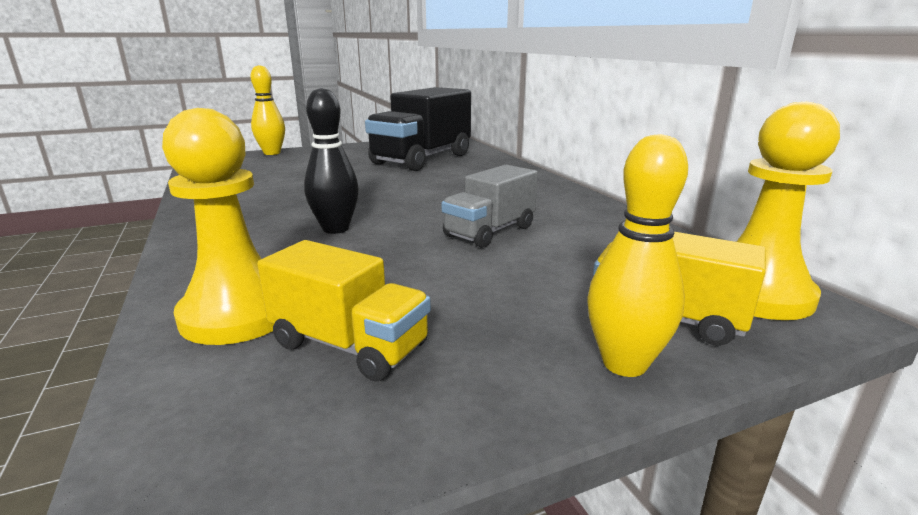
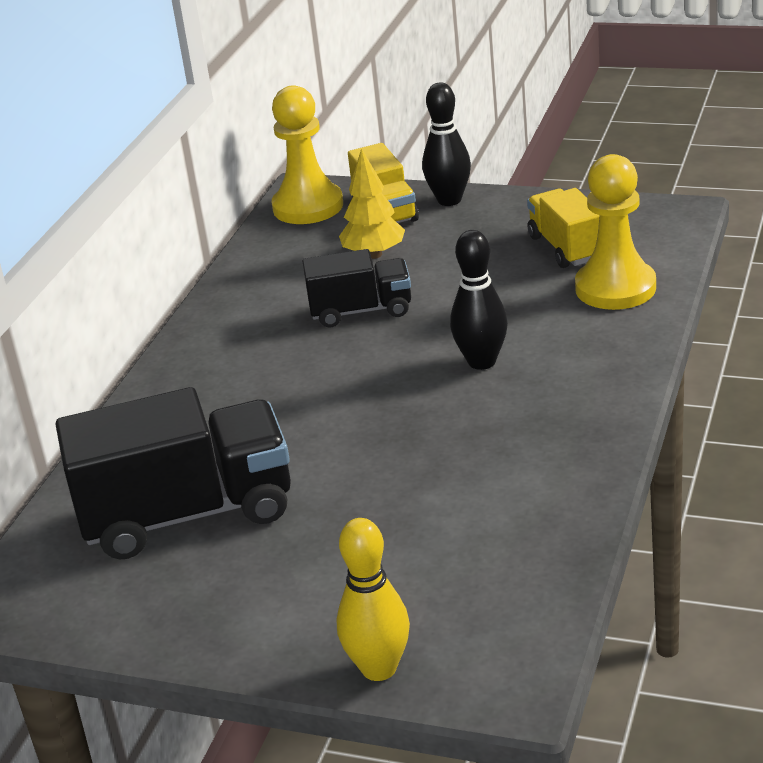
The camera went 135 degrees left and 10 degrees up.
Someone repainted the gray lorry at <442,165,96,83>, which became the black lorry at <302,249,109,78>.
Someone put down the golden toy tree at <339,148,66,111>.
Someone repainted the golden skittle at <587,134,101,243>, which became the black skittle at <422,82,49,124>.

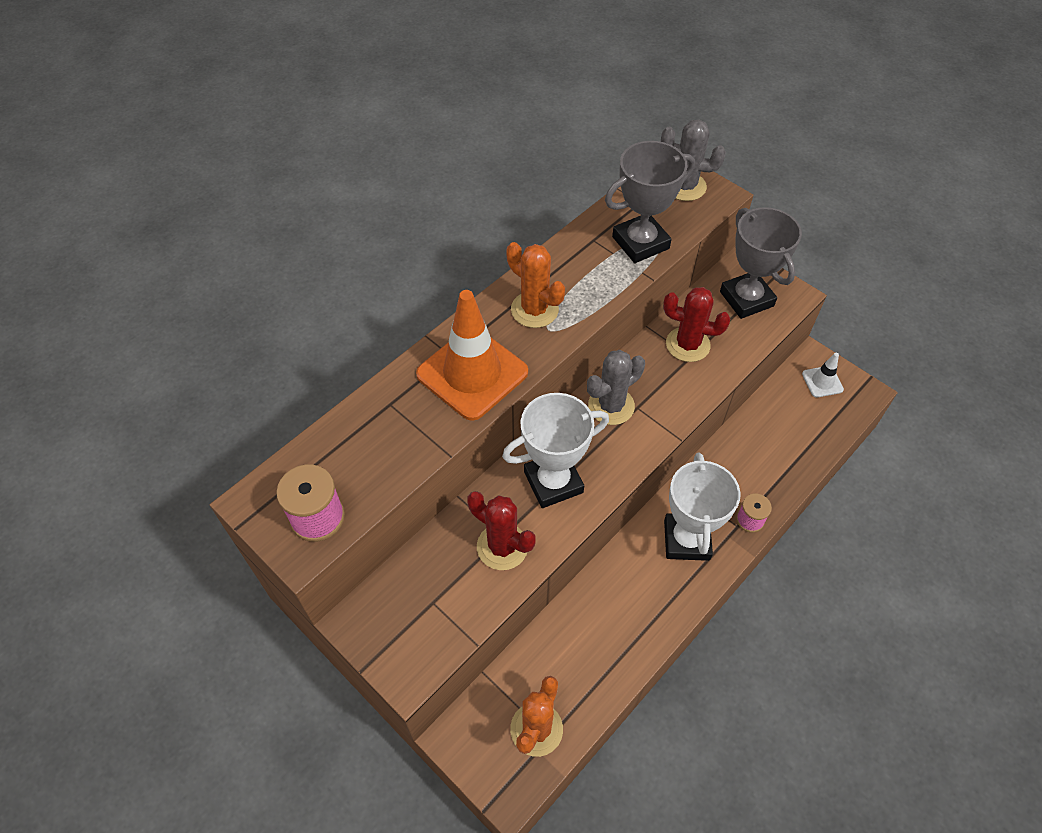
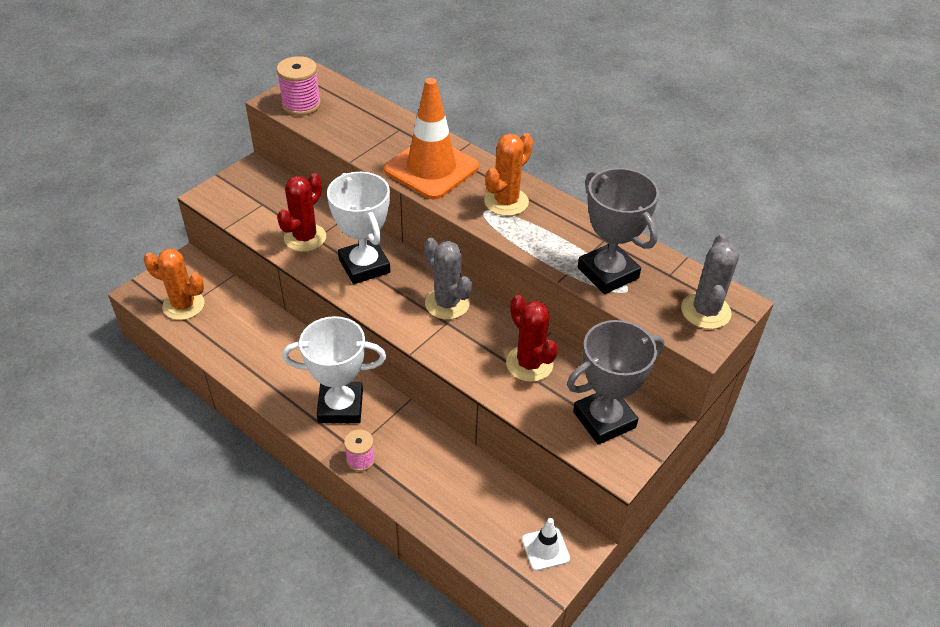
The camera went 85 degrees right and 10 degrees down.
Someone rotated the scarlet cactus at <663,287,68,75> by 45 degrees counterclockwise.

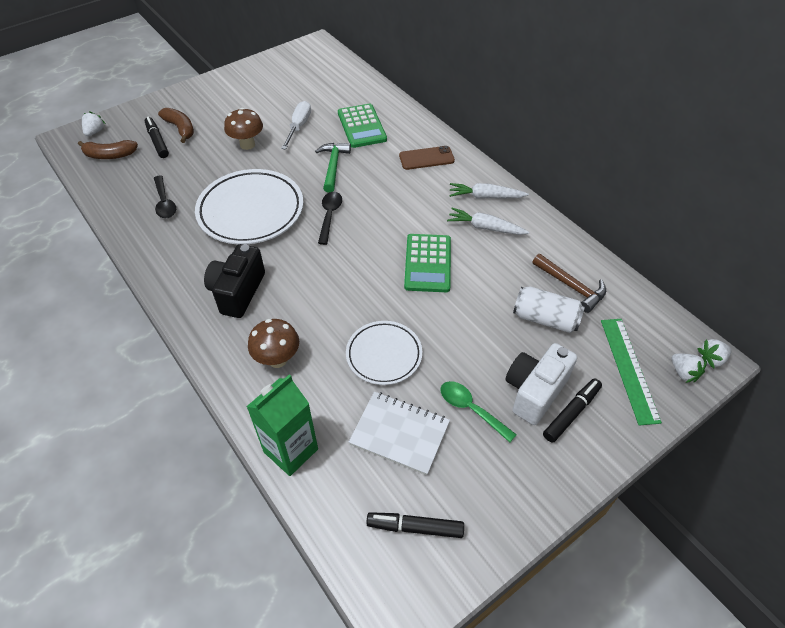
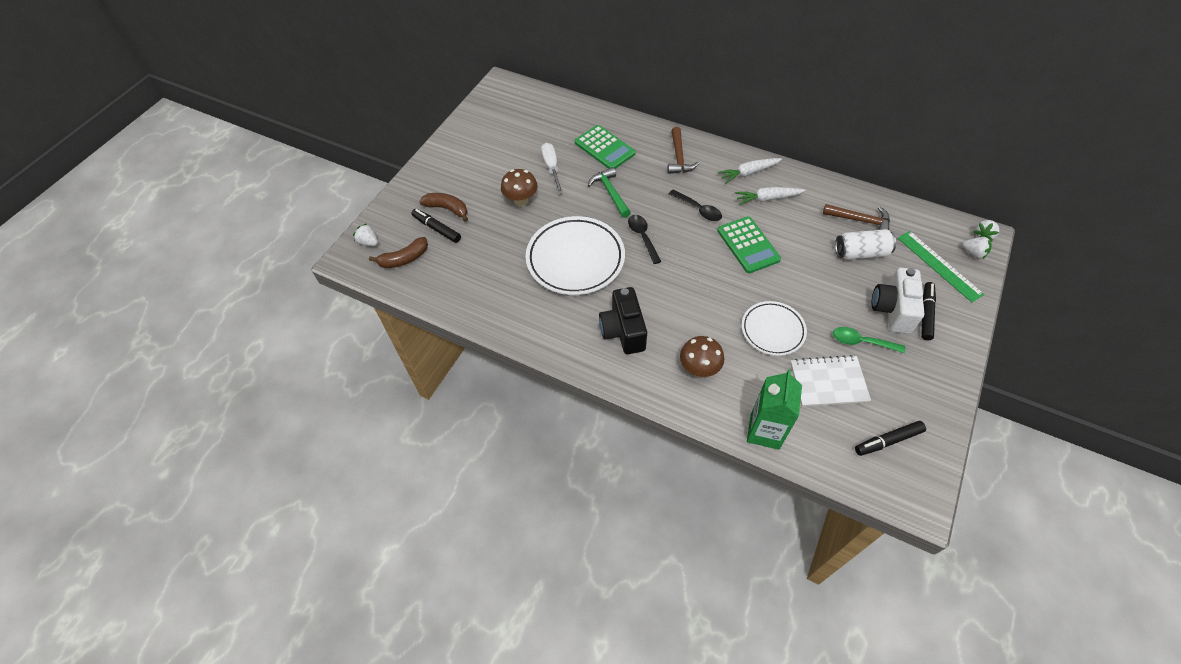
The camera went 25 degrees left and 5 degrees up.
Someone rotated the pure white berry at <82,111,23,25> by 45 degrees counterclockwise.
Someone swapped the dark brown smartphone at <399,146,56,24> for the dark brown hammer at <668,127,31,47>.
Someone carried the black tablespoon from <154,175,22,43> to <669,190,53,31>.

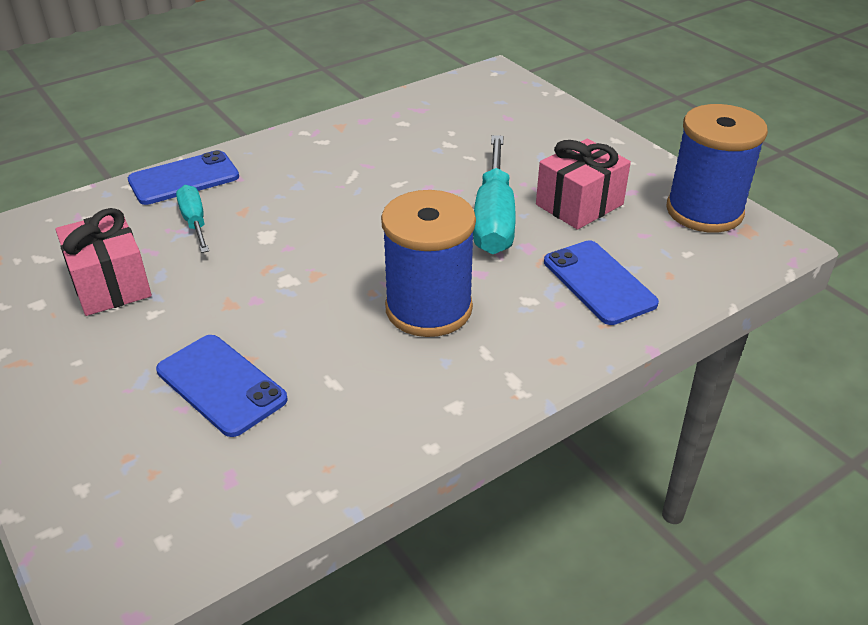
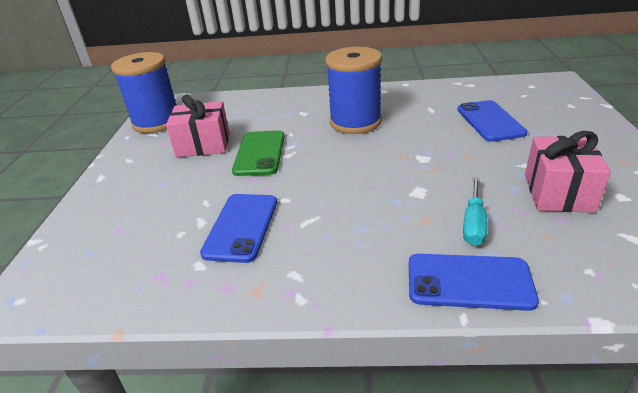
The camera went 140 degrees left and 5 degrees down.
Someone carried the cobalt smartphone from <544,240,115,85> to <200,194,77,69>.
Someone swapped the turquoise screwdriver at <473,135,43,119> for the green smartphone at <232,130,53,46>.

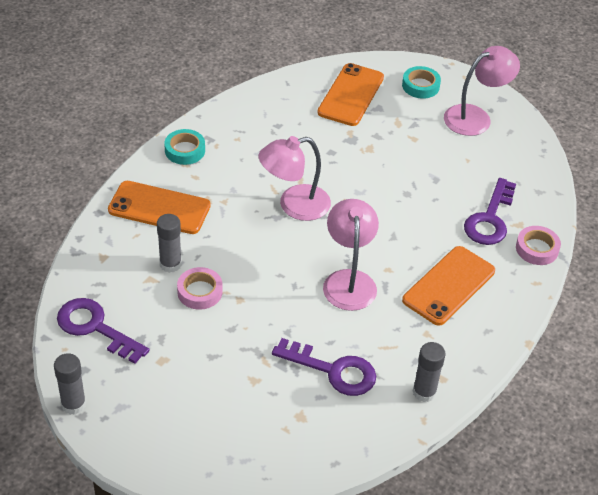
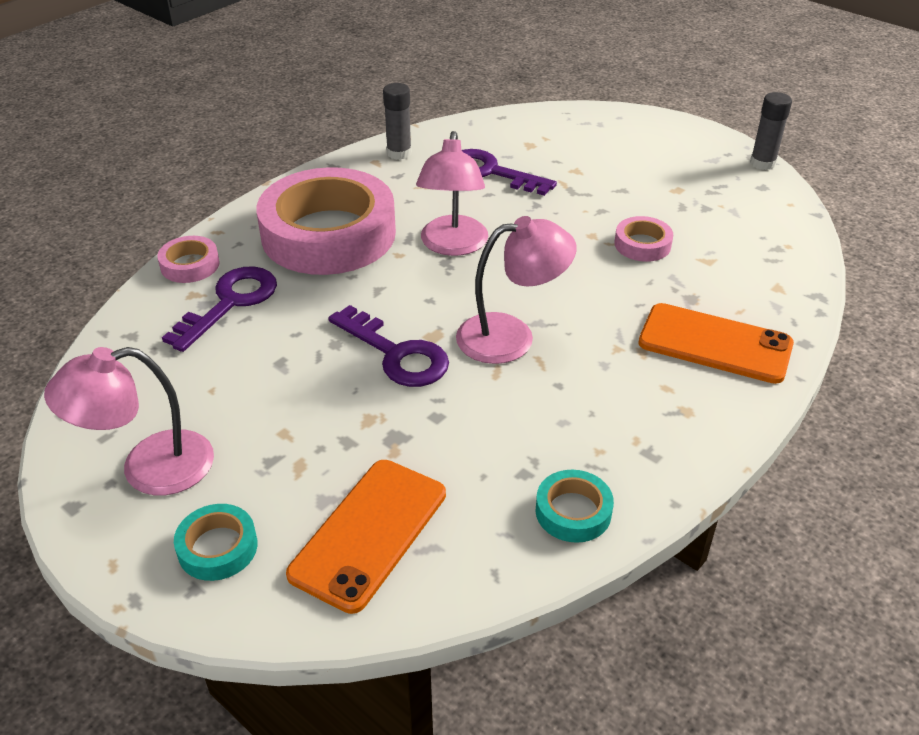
The camera went 170 degrees left and 5 degrees down.
Someone swapped the orange smartphone at <402,246,93,80> for the pink tape at <257,167,139,108>.
Someone carried the purple key from <57,298,93,66> to <328,305,121,82>.
Someone carried the turquoise tape from <164,129,41,36> to <536,470,78,73>.
Someone took away the gray glue stick at <157,214,25,59>.

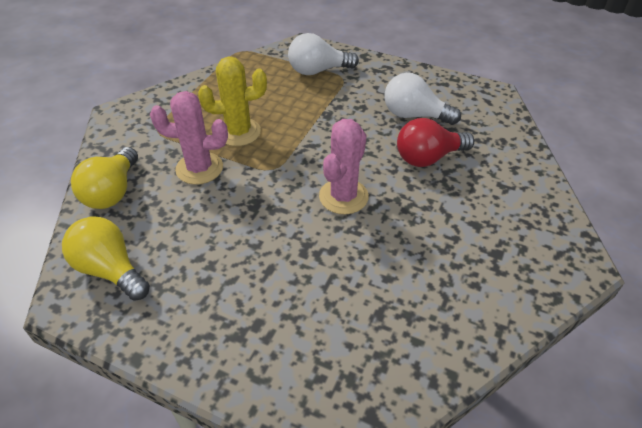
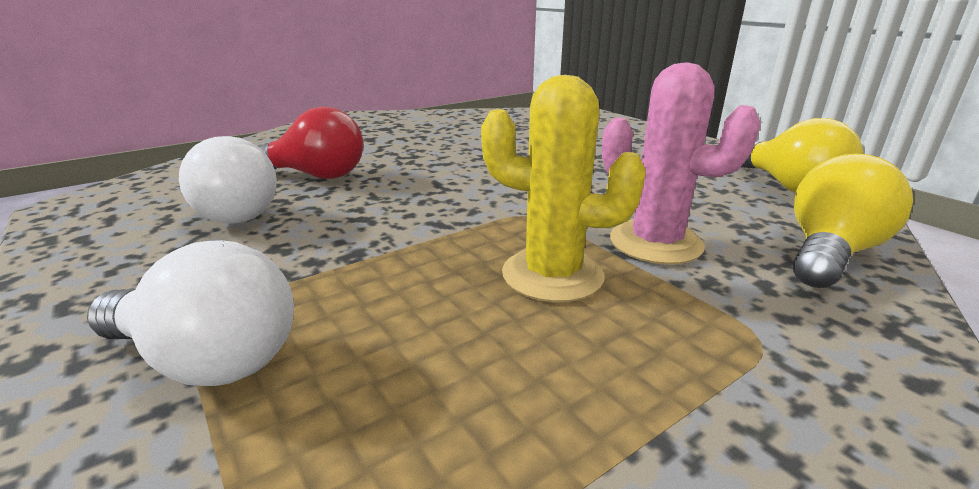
The camera went 150 degrees left and 20 degrees down.
Someone took away the pink cactus at <319,119,50,96>.

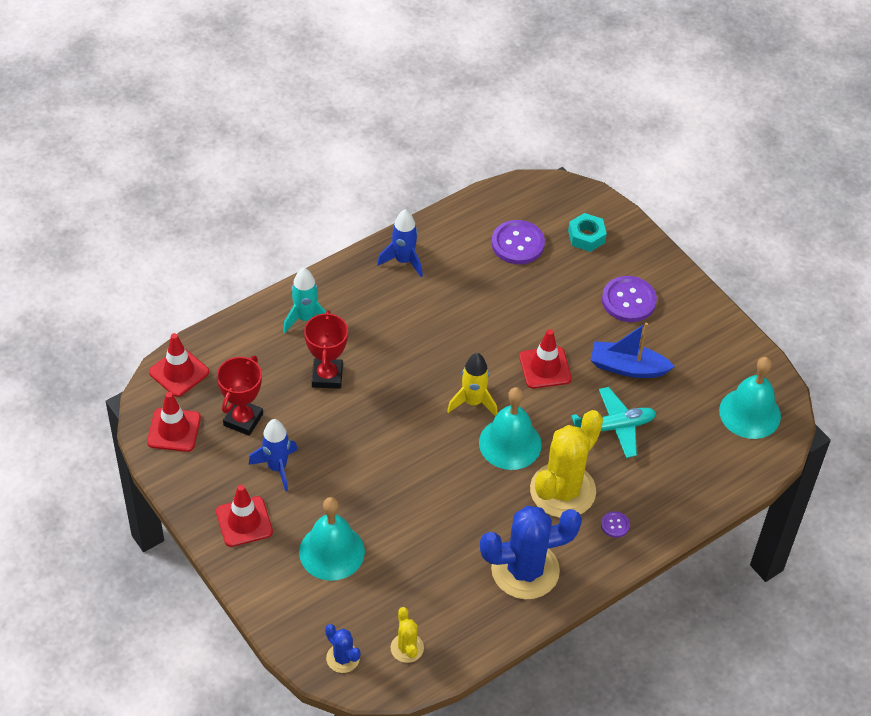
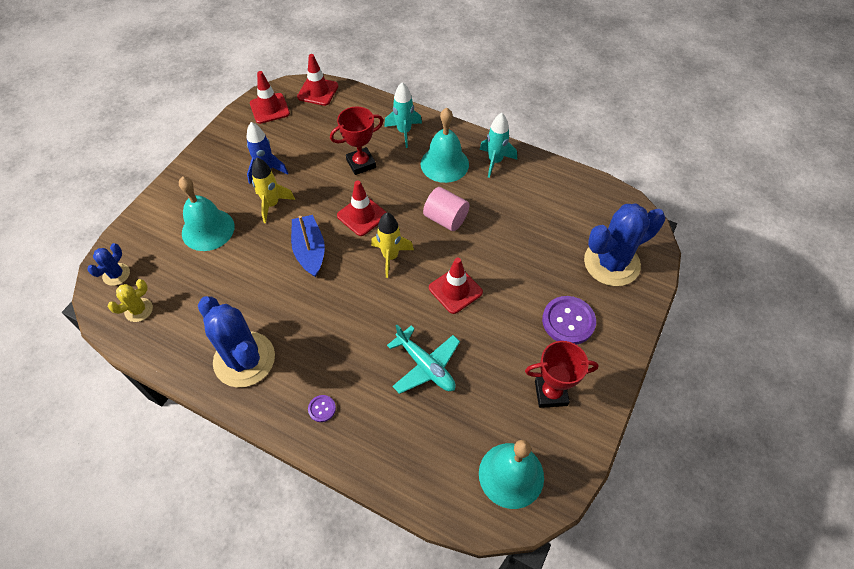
The camera went 65 degrees right and 5 degrees up.
Someone put down the golden spaceship at <252,158,43,65>.
Someone carried the cobalt toy boat from <591,322,84,56> to <291,215,34,63>.
Someone carried the scarlet traffic cone from <216,485,57,62> to <337,180,50,56>.
Someone carried the turquoise school bell from <479,387,63,83> to <421,108,48,75>.
Someone put down the pink cylinder shape at <423,187,46,44>.
Someone repainted the cobalt spaceship at <377,209,46,68>, which became the turquoise spaceship at <480,113,37,65>.
Someone carried the scarlet trophy from <217,356,46,80> to <525,341,74,67>.
Someone swapped the turquoise nut at <568,213,39,39> for the cobalt cactus at <584,203,81,83>.
Someone took away the purple sewing button at <492,220,53,44>.
Someone took away the golden cactus at <530,410,73,108>.

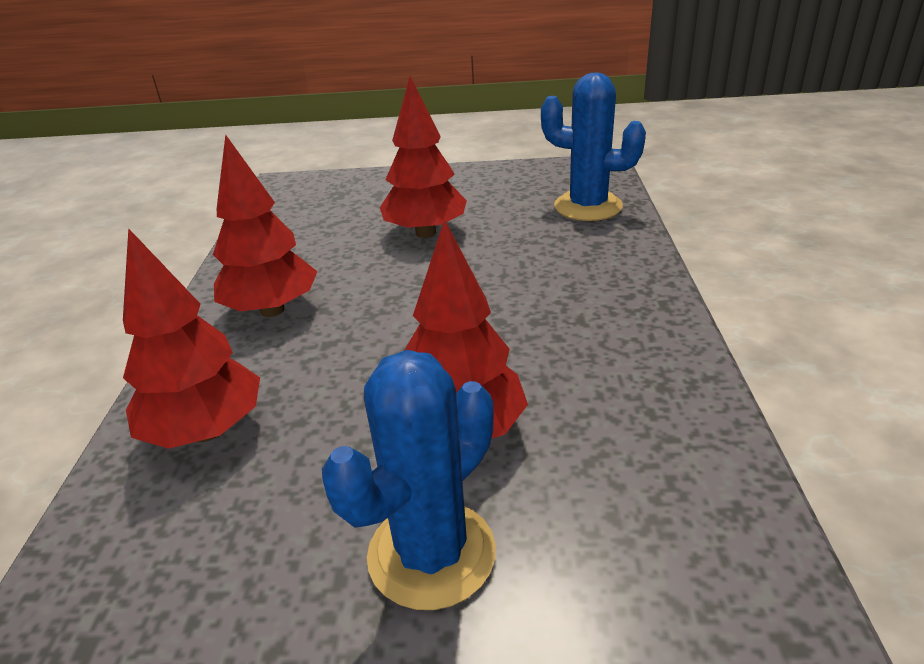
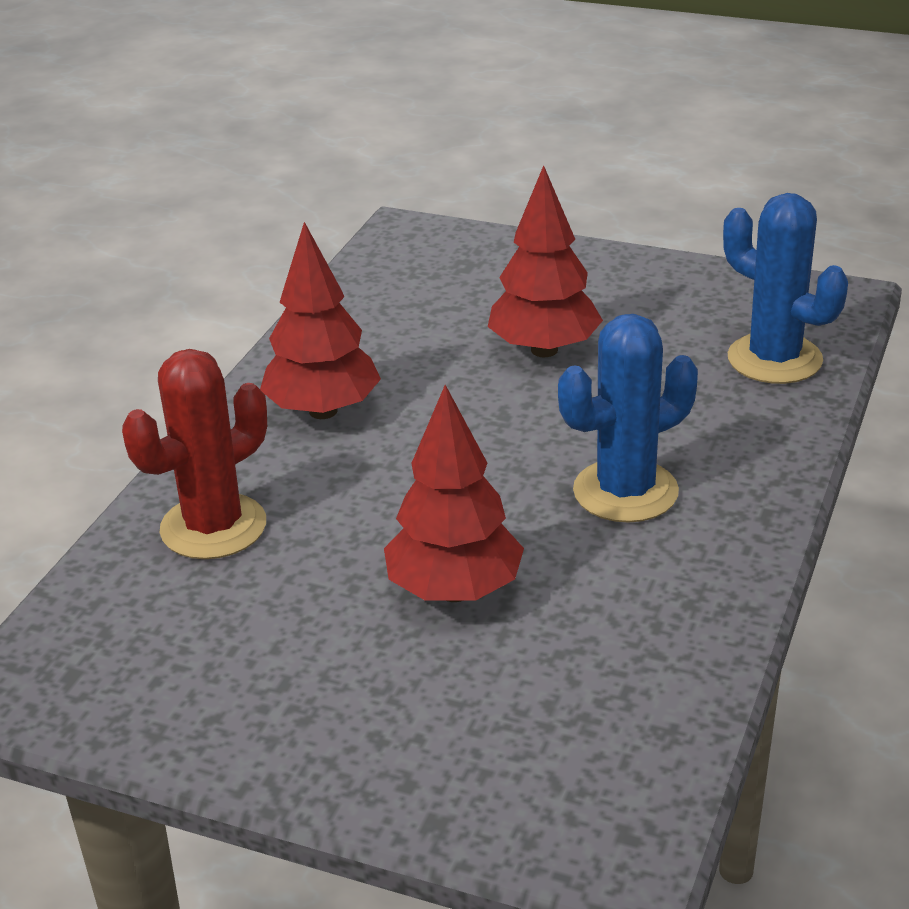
The camera went 20 degrees right and 0 degrees up.
Someone swapped the scarlet toy tree at <123,228,137,221> for the scarlet cactus at <122,349,145,210>.
Someone carried the cobalt cactus from <322,350,174,260> to <558,314,140,209>.

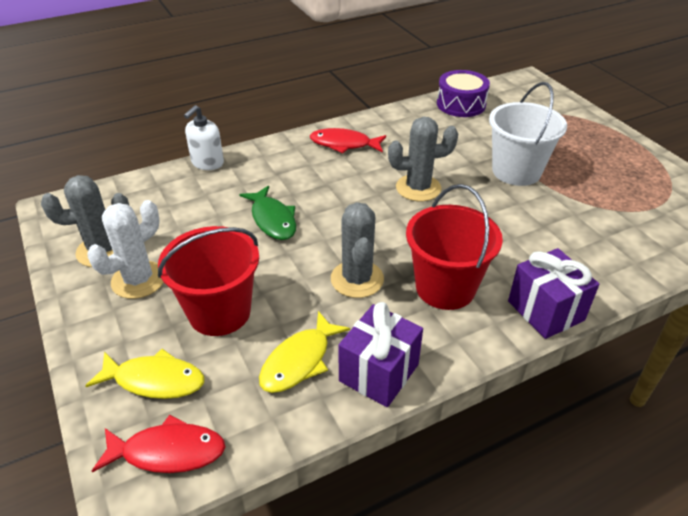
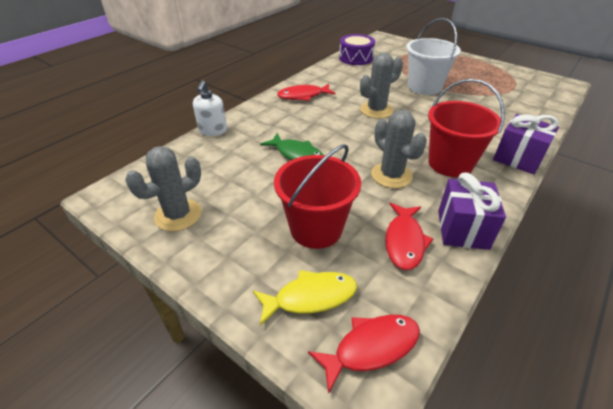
The camera went 25 degrees left and 0 degrees up.
Someone repainted the golden fish at <259,311,91,82>, which became the scarlet fish at <385,203,48,67>.
Someone took away the pure white cactus at <87,200,77,99>.

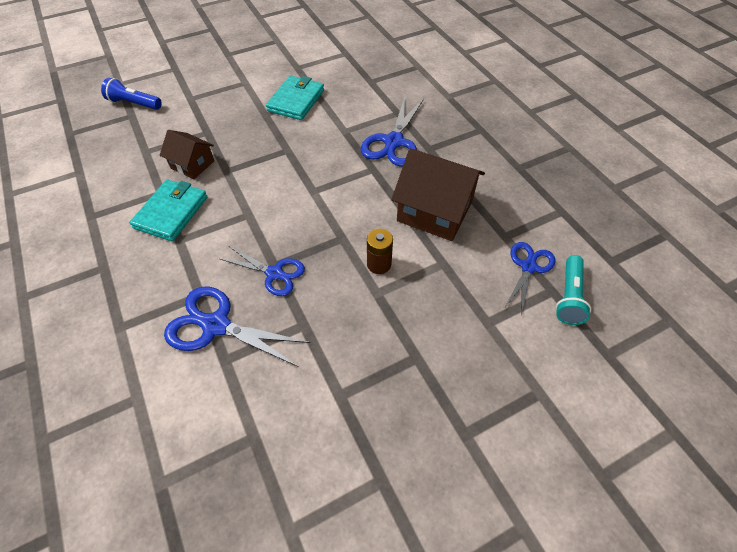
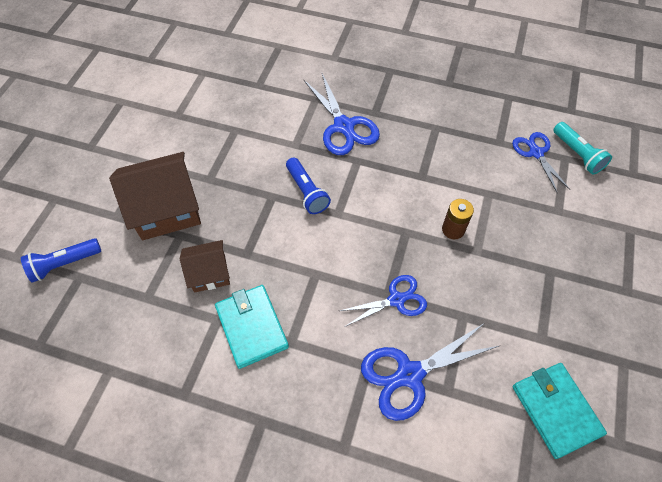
The camera went 45 degrees left and 5 degrees up.
Someone carried the dark brown toy house from <391,148,94,93> to <109,152,92,88>.
Someone put down the cobalt flashlight at <286,157,45,57>.
Someone carried the turquoise card wallet from <266,75,58,45> to <513,363,94,96>.

